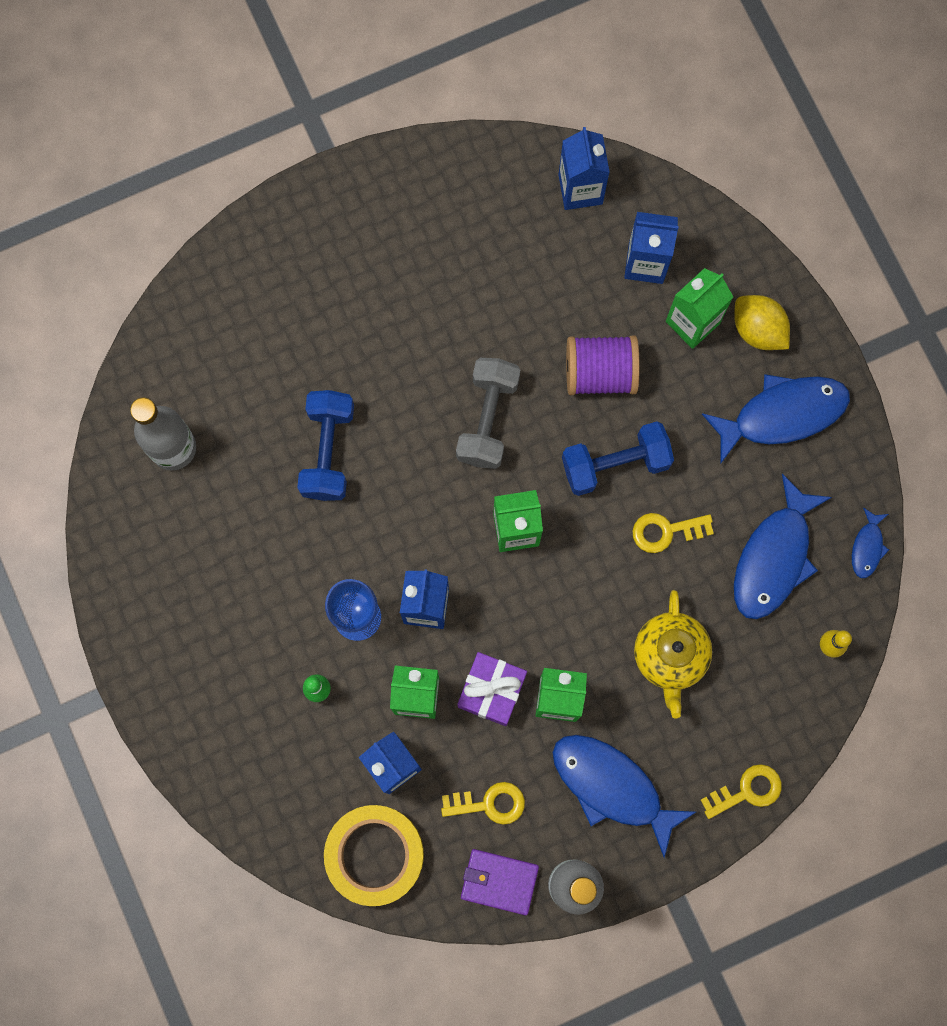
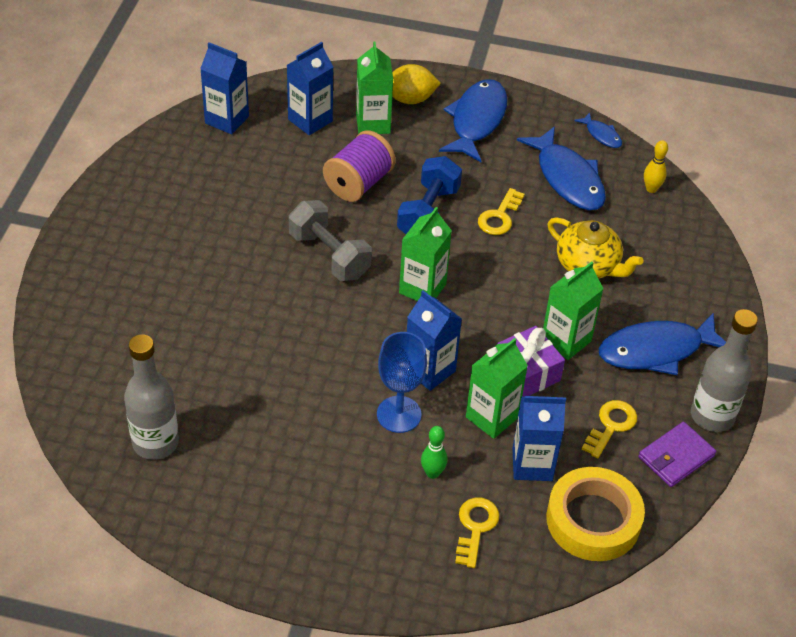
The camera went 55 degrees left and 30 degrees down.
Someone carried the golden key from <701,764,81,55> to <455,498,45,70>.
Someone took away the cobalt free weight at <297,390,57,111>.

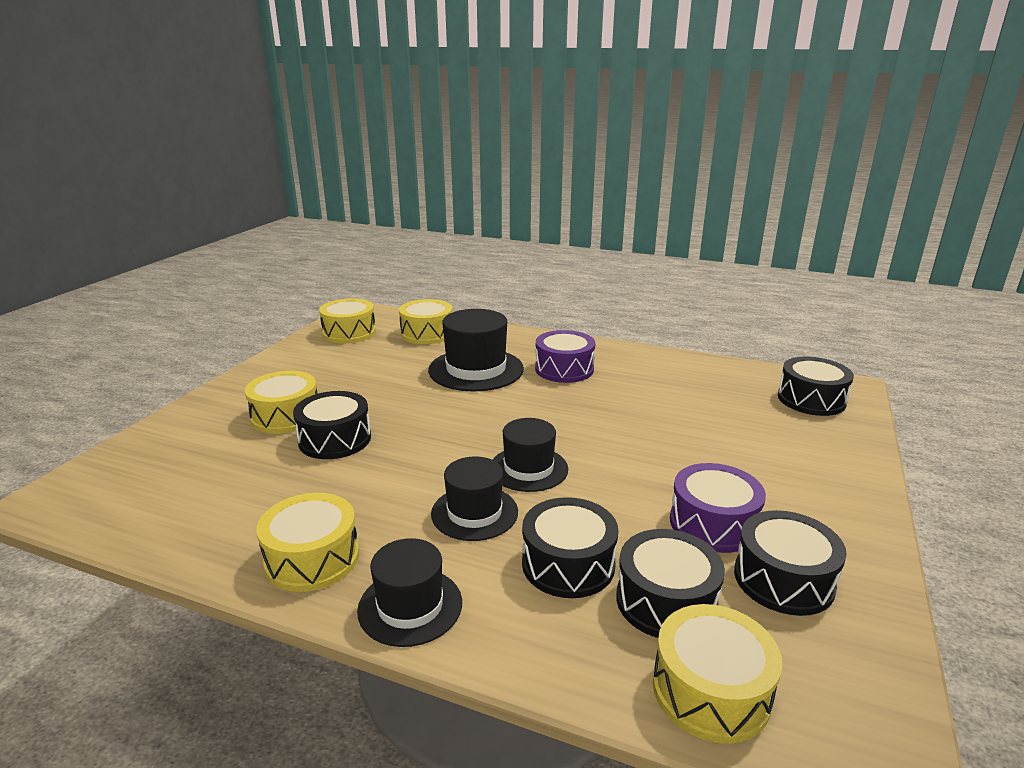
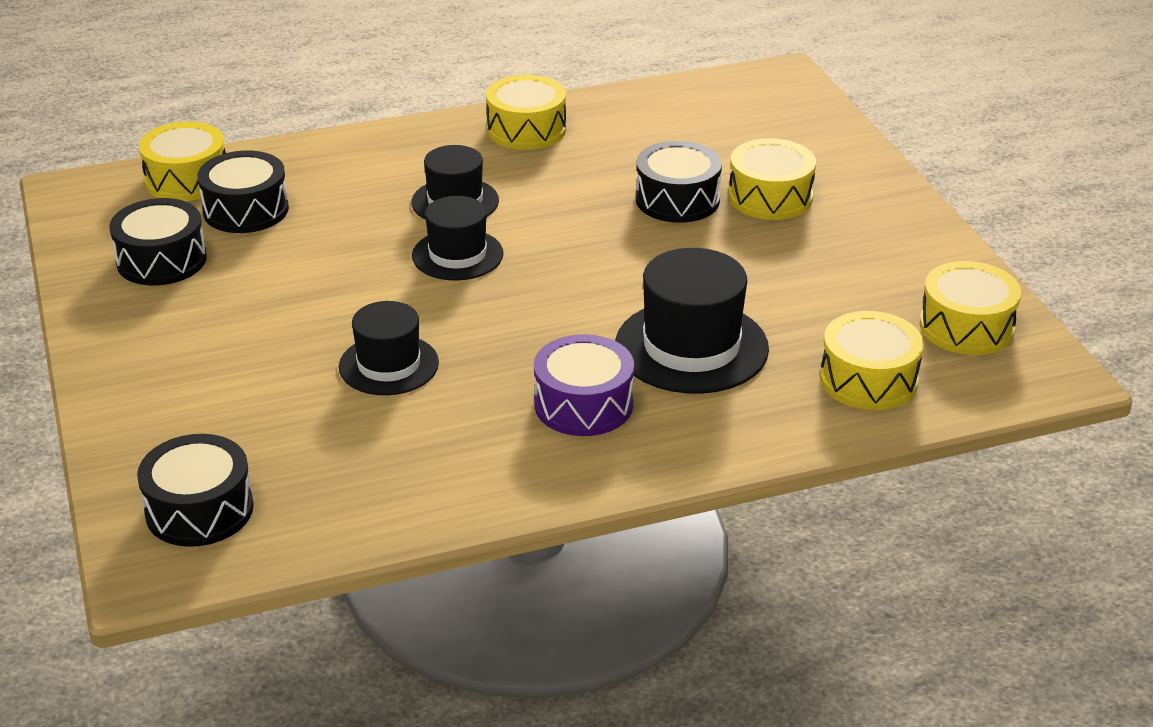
The camera went 140 degrees right and 10 degrees up.
Someone carried the black tall hat from <357,538,105,109> to <339,301,100,94>.
Someone took away the black snare drum at <522,497,96,101>.
Someone took away the purple snare drum at <670,463,96,90>.

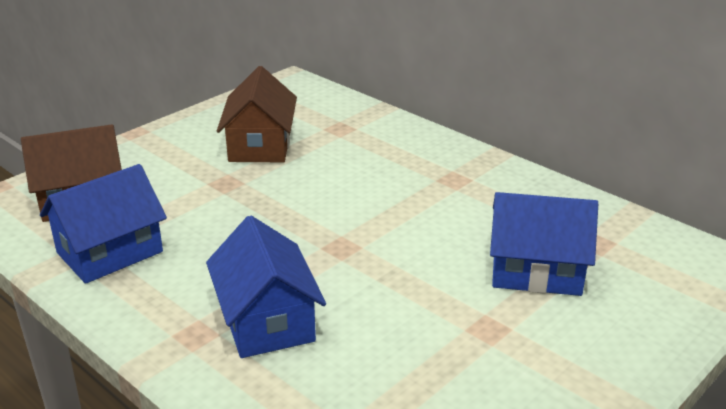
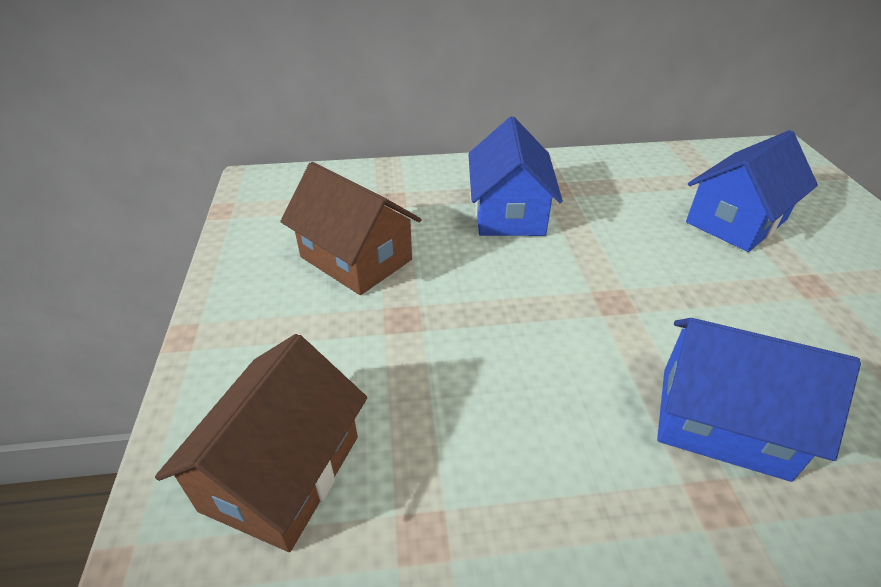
The camera went 50 degrees left and 10 degrees up.
Someone carried the cobalt toy house from <40,164,127,120> to <468,116,95,120>.

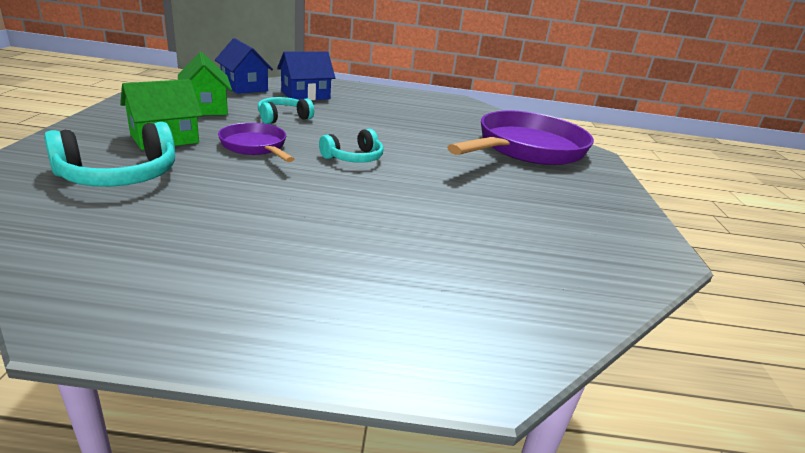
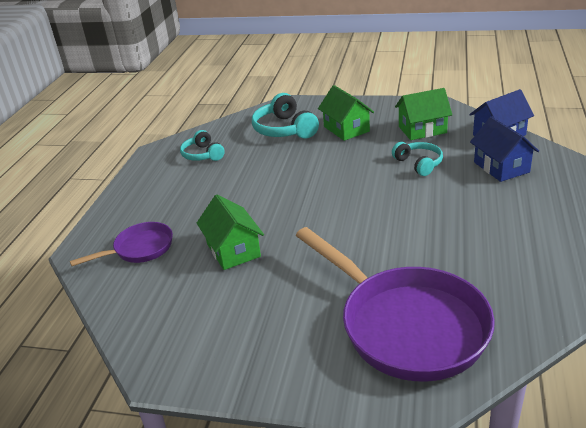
The camera went 105 degrees right and 5 degrees up.
Someone carried the purple pan from <218,123,76,39> to <70,222,103,44>.
Someone carried the turquoise over-ear headphones from <319,129,65,34> to <180,130,45,31>.
Someone put down the green toy house at <197,194,67,76>.

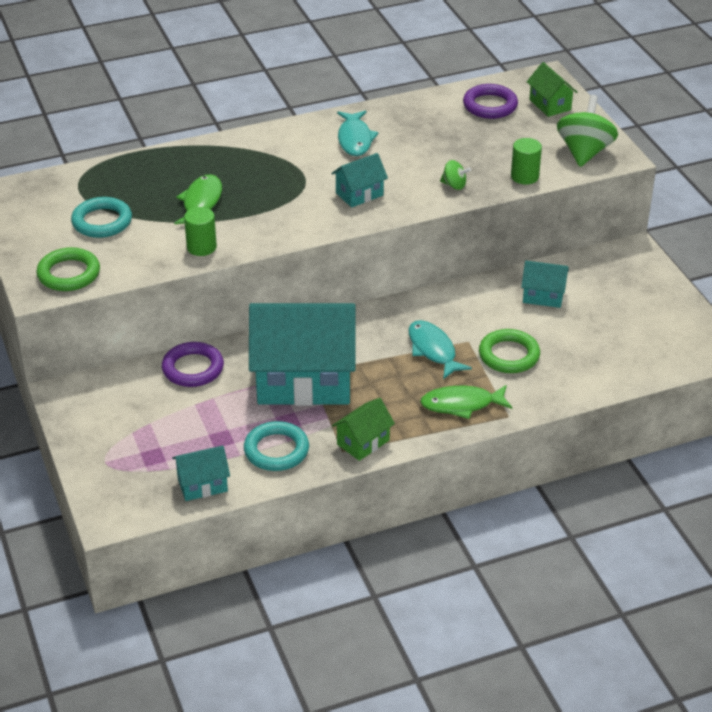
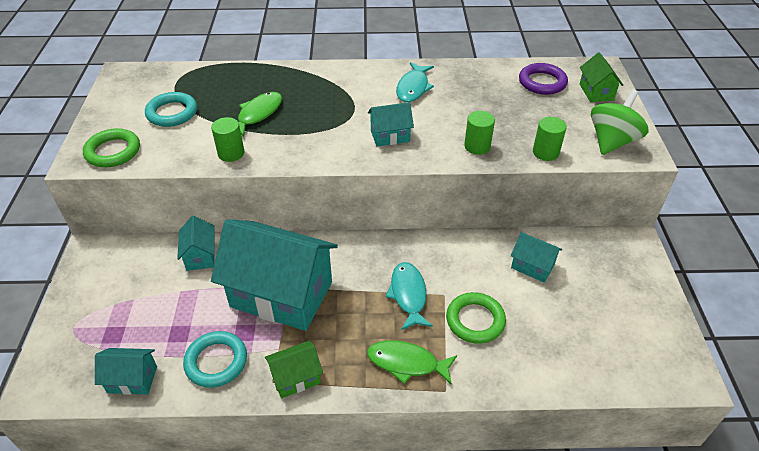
The camera went 20 degrees right and 5 degrees up.
Someone swapped the purple hoop at <162,342,62,45> for the turquoise toy house at <177,216,37,55>.
Someone swapped the green spinning top at <440,160,31,30> for the green cylinder shape at <464,111,31,44>.

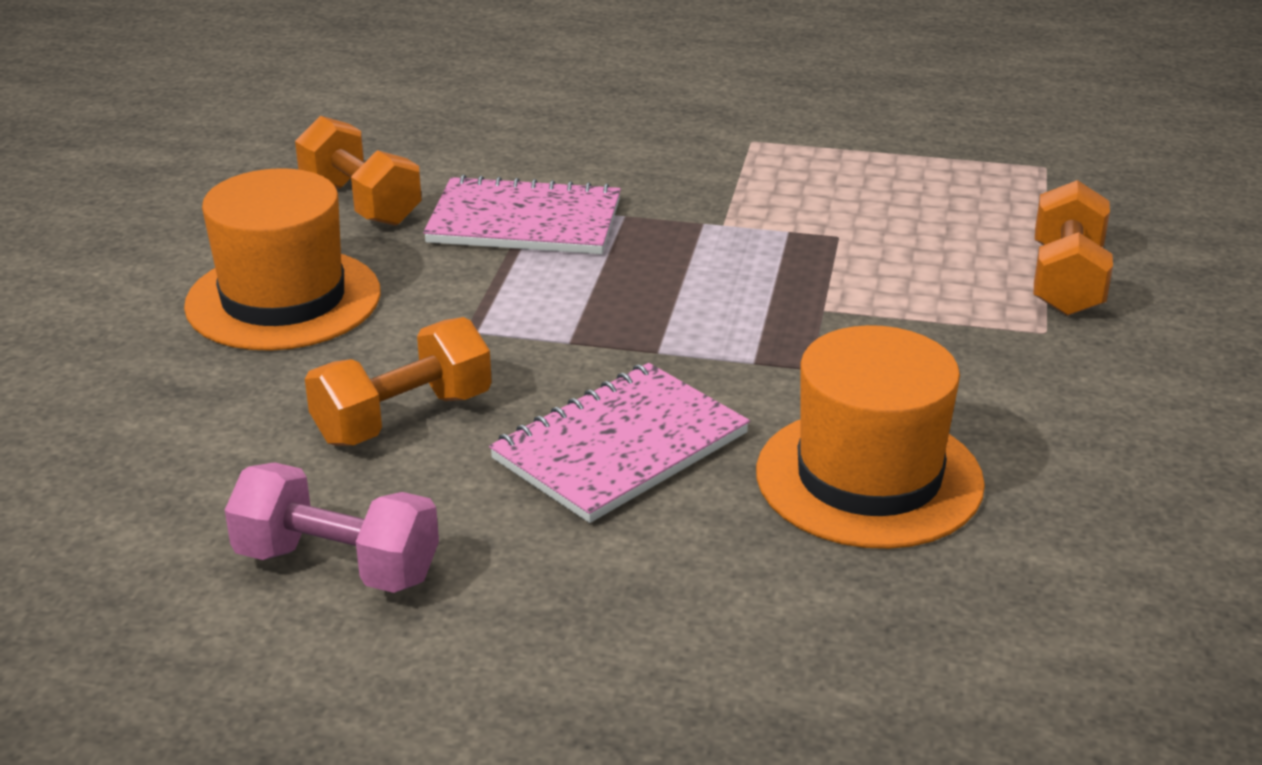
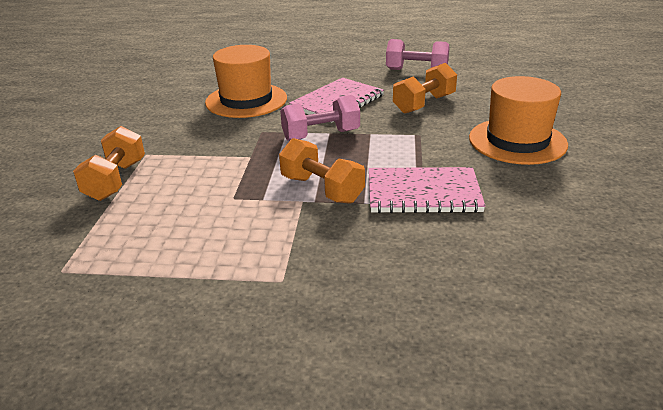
The camera went 175 degrees right and 0 degrees up.
Someone carried the orange free weight from <295,116,127,110> to <279,138,86,66>.
Someone put down the pink free weight at <280,95,80,46>.

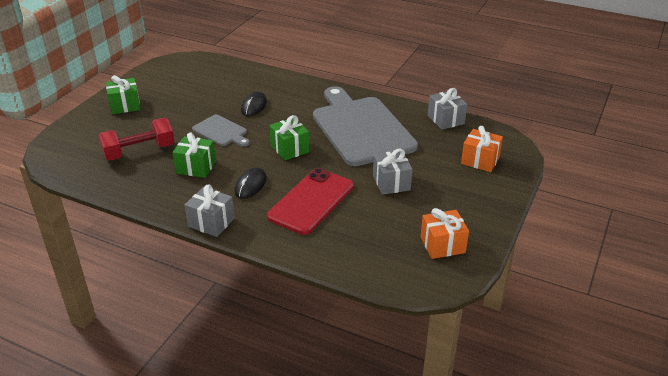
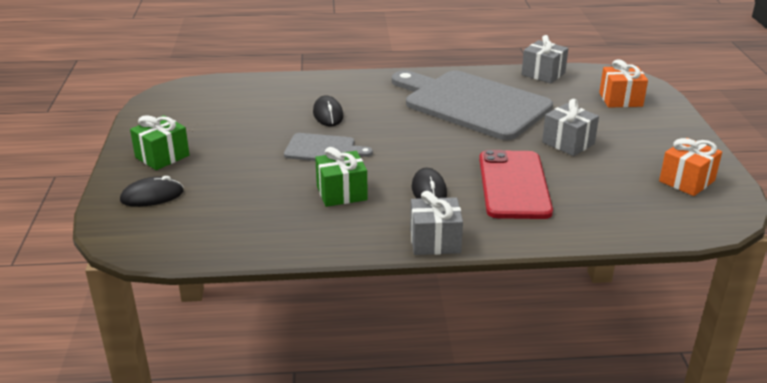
The camera went 30 degrees left and 5 degrees down.
Someone put down the black PC mouse at <120,176,64,31>.
Someone took away the scarlet free weight at <99,118,75,43>.
Someone took away the green present at <269,115,40,45>.

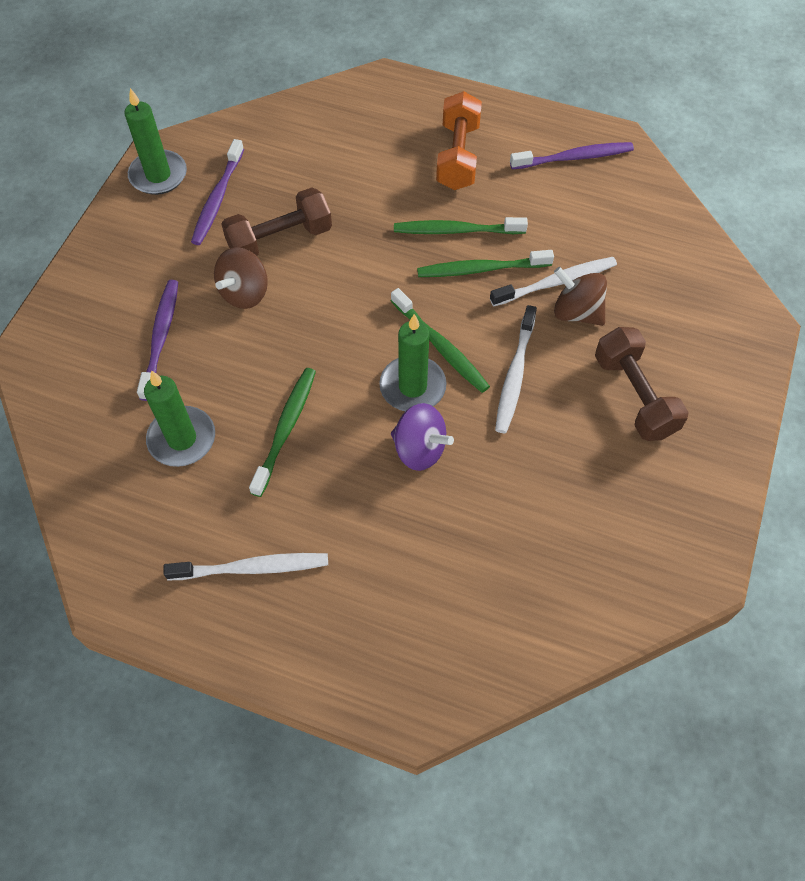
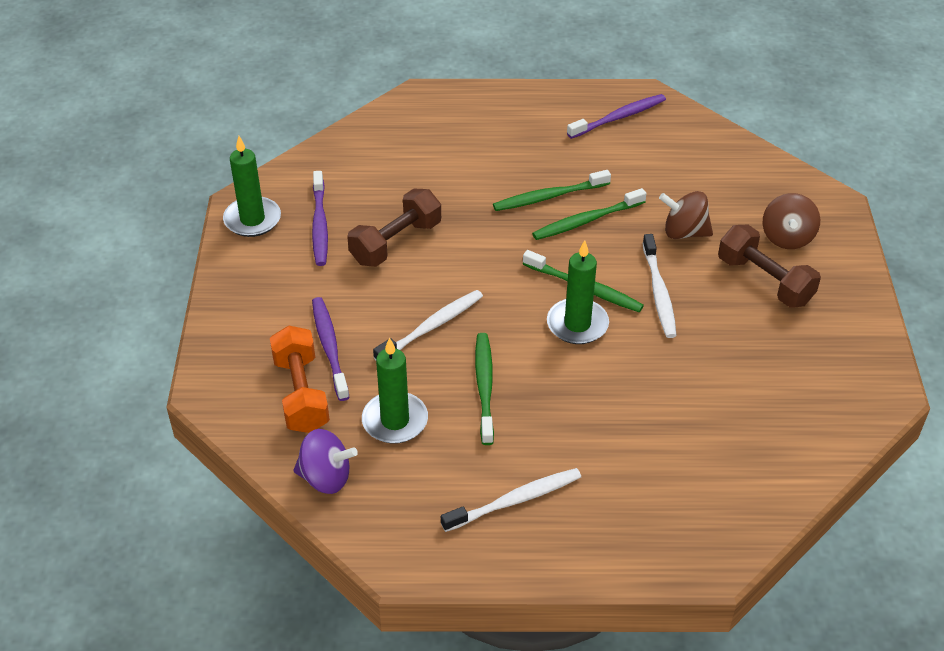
The camera went 20 degrees left and 15 degrees down.
Someone carried the orange free weight from <436,91,46,99> to <270,326,60,107>.
Someone carried the purple spinning top from <391,403,63,68> to <293,429,65,65>.
Someone carried the pure white toothbrush from <490,257,127,49> to <373,290,110,70>.
Someone carried the dark brown spinning top from <214,247,54,62> to <763,193,57,56>.

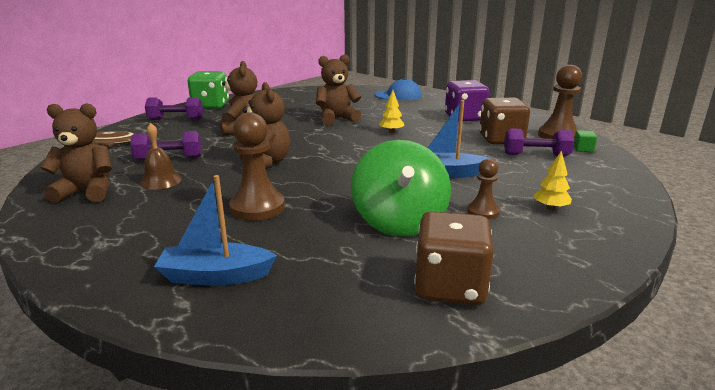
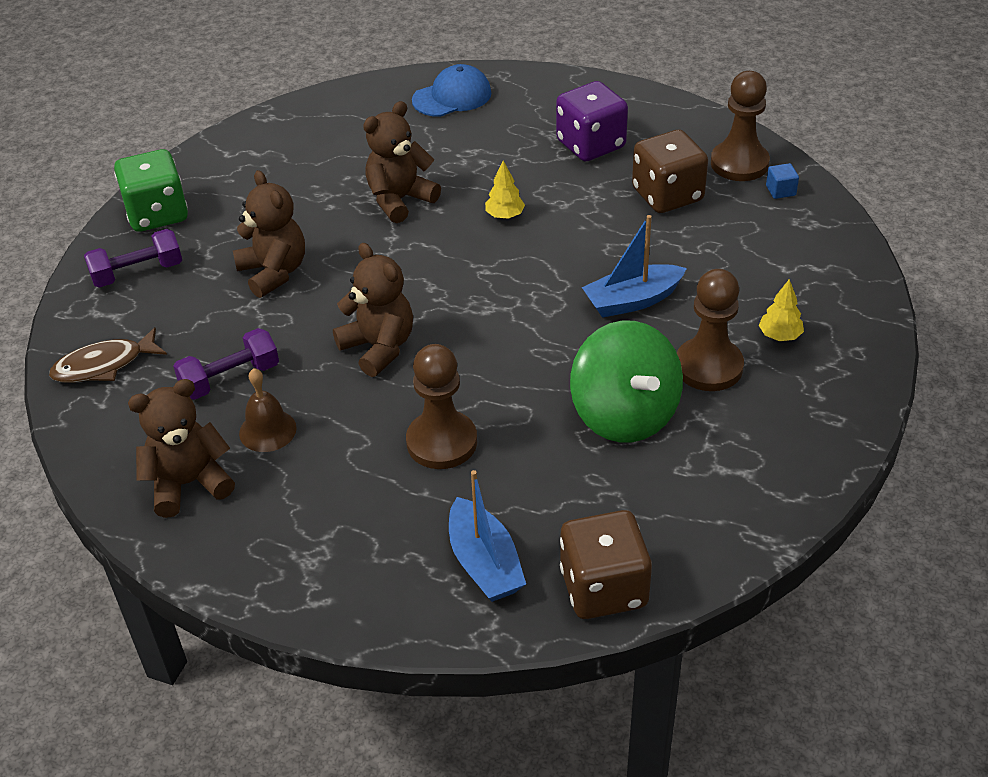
The camera went 20 degrees left and 20 degrees up.
Someone rotated the cobalt toy boat at <154,175,123,111> by 90 degrees counterclockwise.
Someone carried the dark brown die from <414,211,80,94> to <560,510,92,109>.
Someone scaled the dark brown game pawn at <467,159,33,61> by 1.75.
Someone repainted the green cube at <574,130,23,22>, which became the cobalt cube at <766,163,33,36>.
Someone took away the purple free weight at <504,128,70,29>.

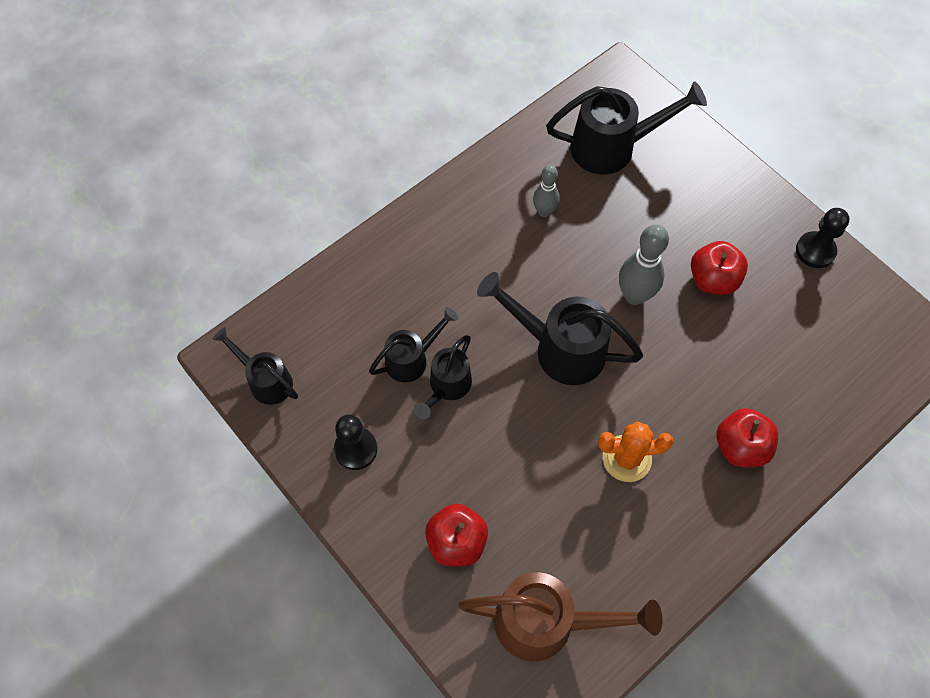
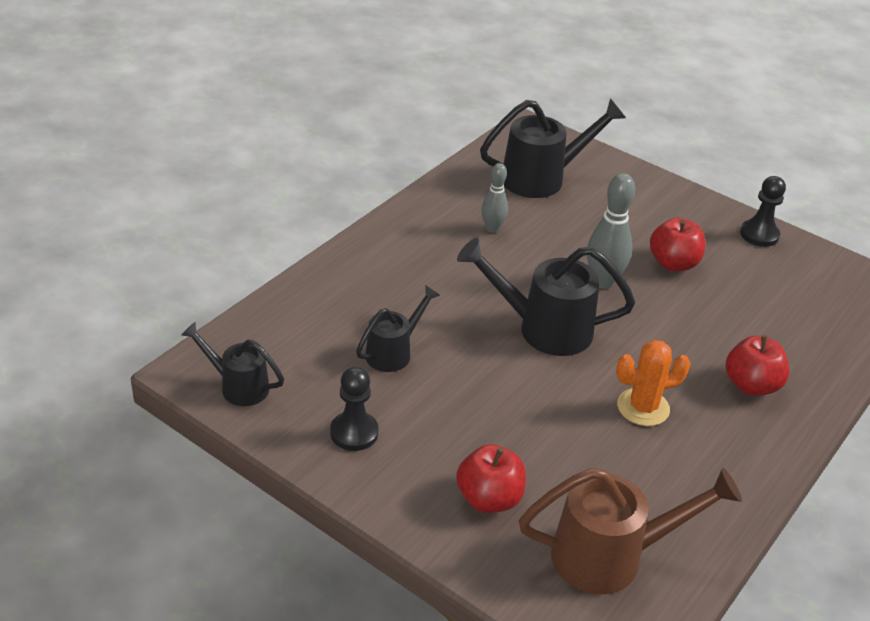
The camera went 15 degrees left and 25 degrees down.
Someone took away the black watering can at <414,335,58,84>.

